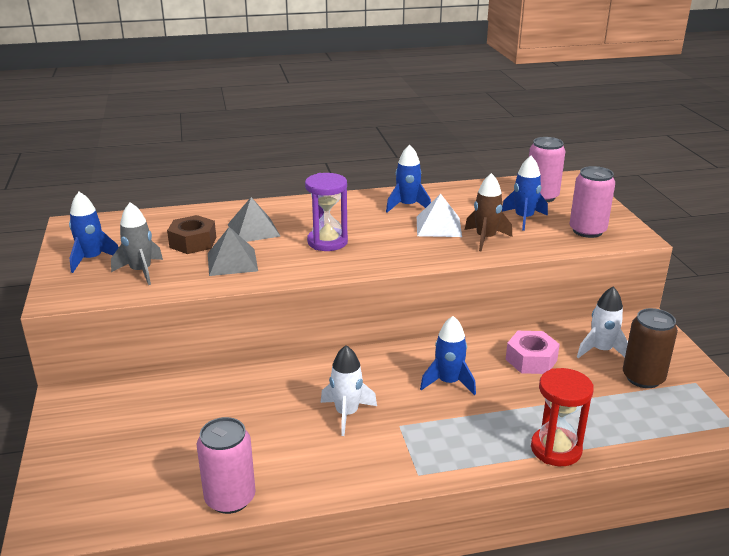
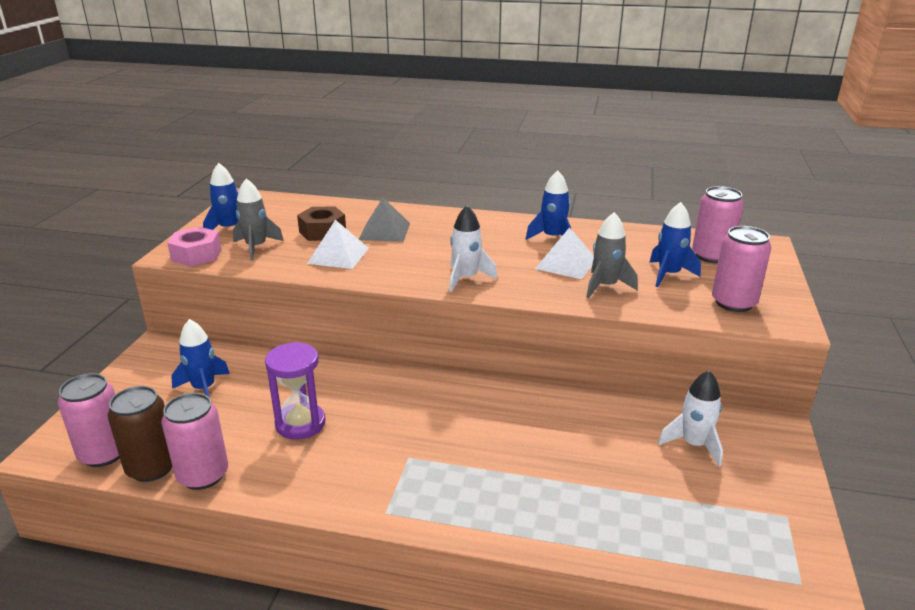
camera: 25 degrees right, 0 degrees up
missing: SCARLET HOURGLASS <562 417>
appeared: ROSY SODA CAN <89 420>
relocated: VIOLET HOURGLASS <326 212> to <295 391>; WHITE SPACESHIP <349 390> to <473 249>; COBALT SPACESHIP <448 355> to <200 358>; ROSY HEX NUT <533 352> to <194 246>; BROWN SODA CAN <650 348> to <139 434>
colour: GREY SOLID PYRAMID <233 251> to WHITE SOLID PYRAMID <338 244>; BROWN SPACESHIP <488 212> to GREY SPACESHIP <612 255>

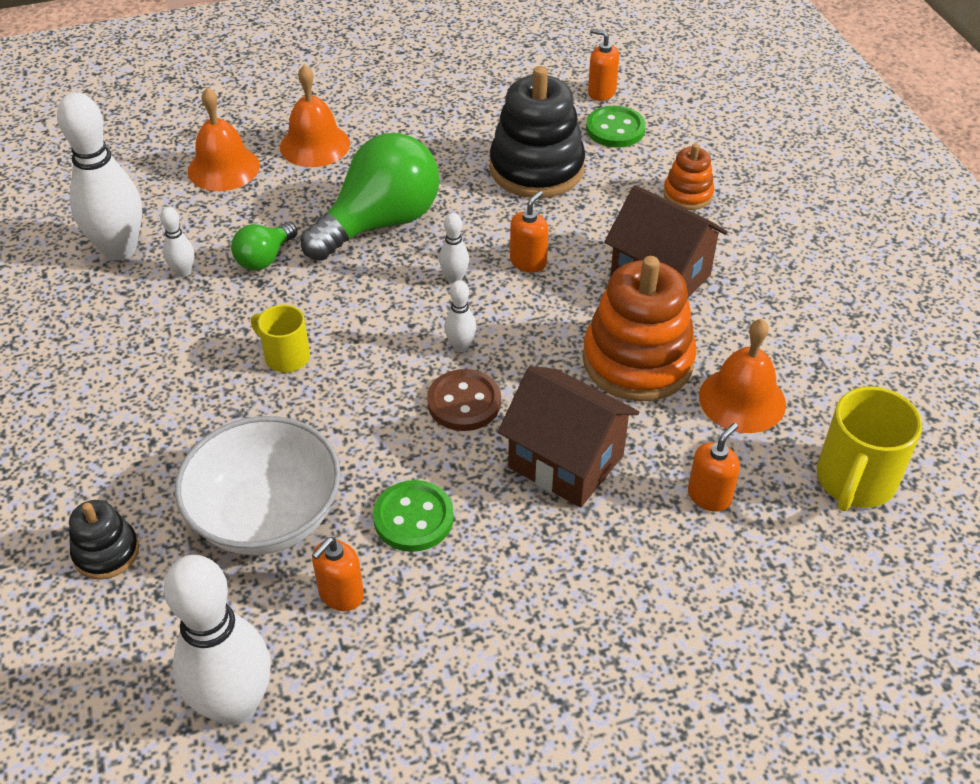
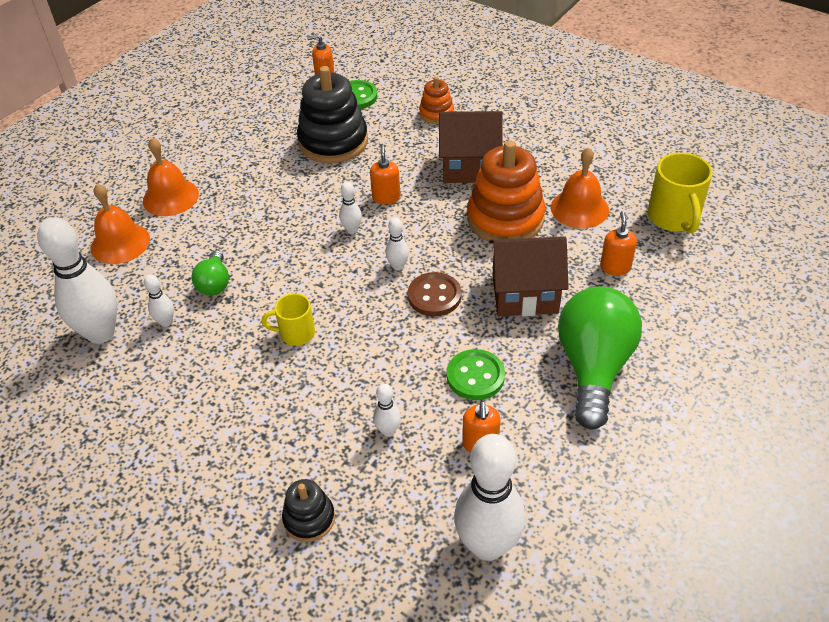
camera: 35 degrees left, 0 degrees up
relocated: EMERALD LIGHTBULB <370 197> to <600 358>
exchanged: WHITE SERVING BOWL <258 485> to WHITE TENPIN <387 410>

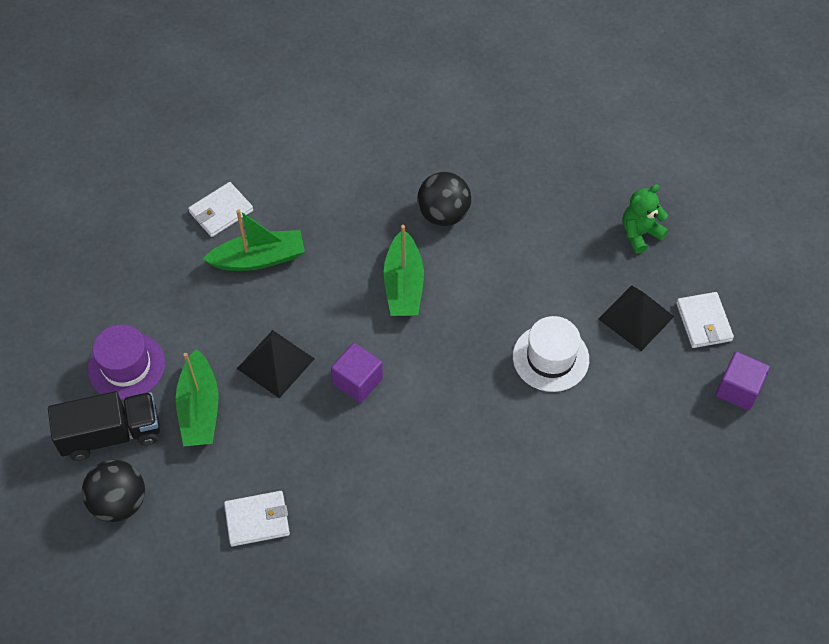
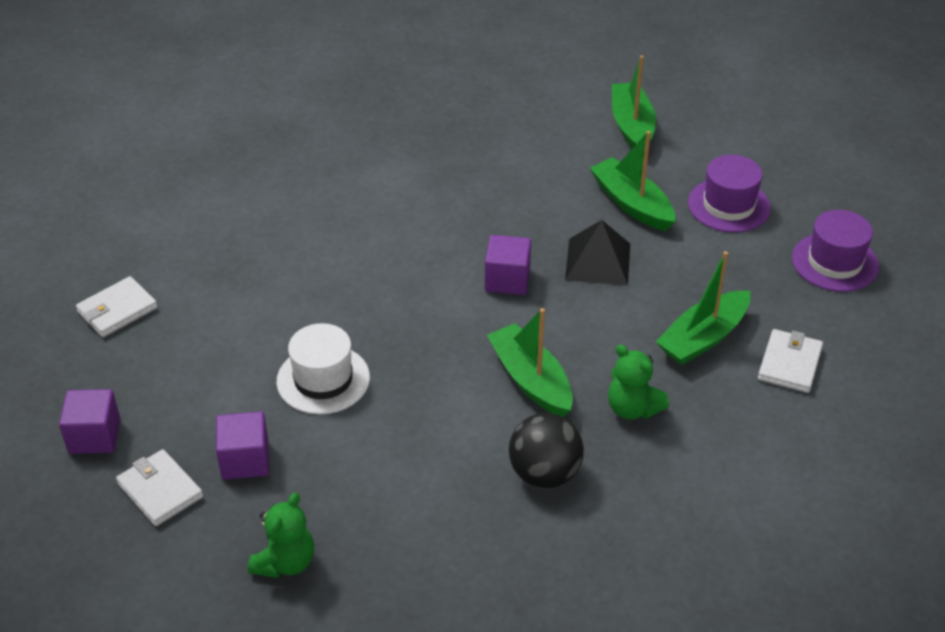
camera: 150 degrees right, 15 degrees down
missing: BLACK LORRY <104 426>
appeared: EMERALD STUFFED BEAR <638 381>; VIOLET TALL HAT <835 251>
relocated: WHITE BILLFOLD <257 518> to <117 306>
exchanged: BLACK PLAY BALL <113 491> to EMERALD TOY BOAT <634 102>; BLACK SOLID PYRAMID <636 318> to VIOLET CUBE <242 445>

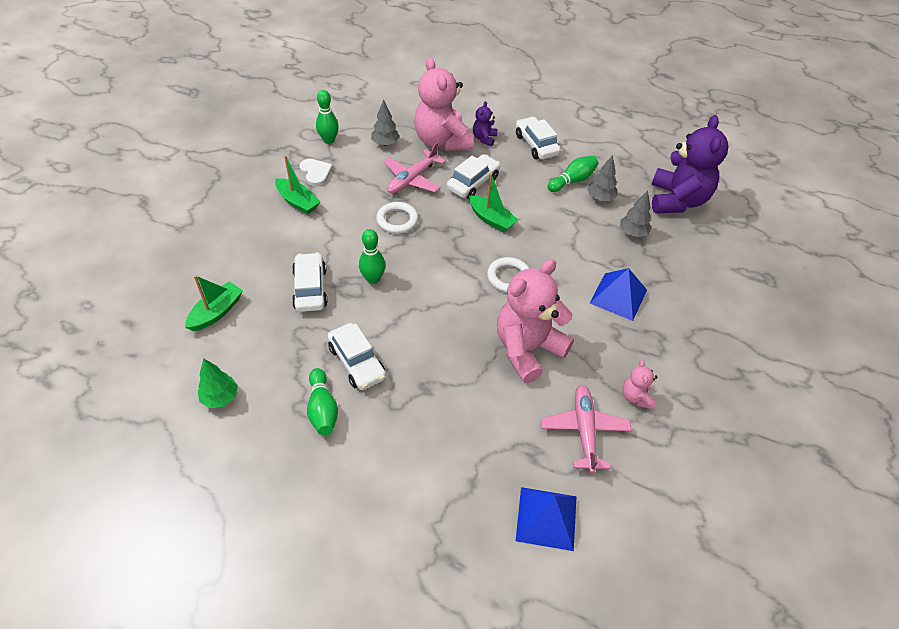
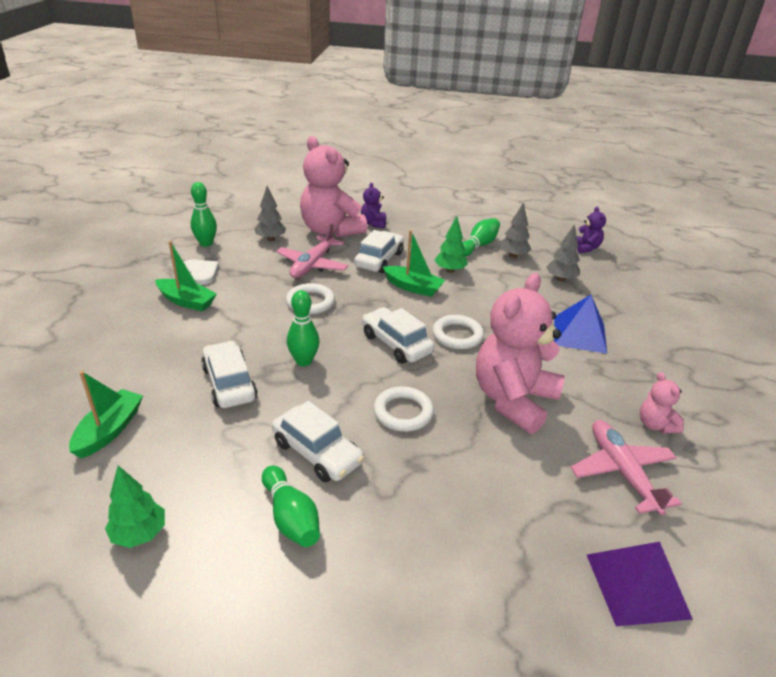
camera: 15 degrees left, 15 degrees down
appeared: WHITE TORUS <404 409>; EMERALD FIR TREE <451 244>
relocated: WHITE AUTOMOBILE <538 138> to <398 335>
colour: COBALT SOLID PYRAMID <546 519> to VIOLET SOLID PYRAMID <640 584>
size: VIOLET STUFFED BEAR <689 164> = <591 230> x0.45

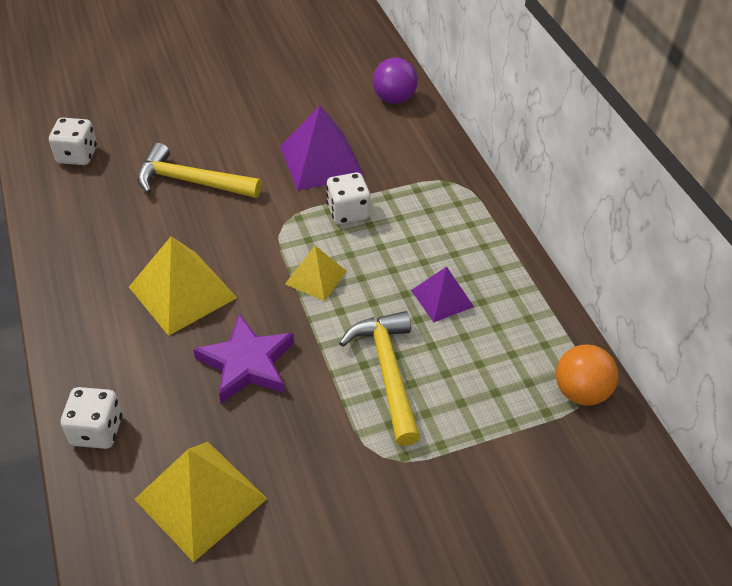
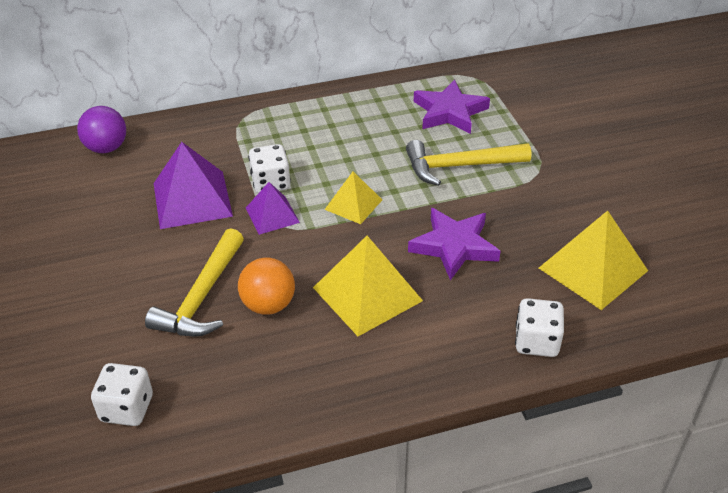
camera: 85 degrees left, 5 degrees down
appeared: VIOLET FIVE-POINTED STAR <452 106>
relocated: VIOLET SOLID PYRAMID <442 294> to <273 208>; ORANGE PLAY BALL <587 375> to <266 286>

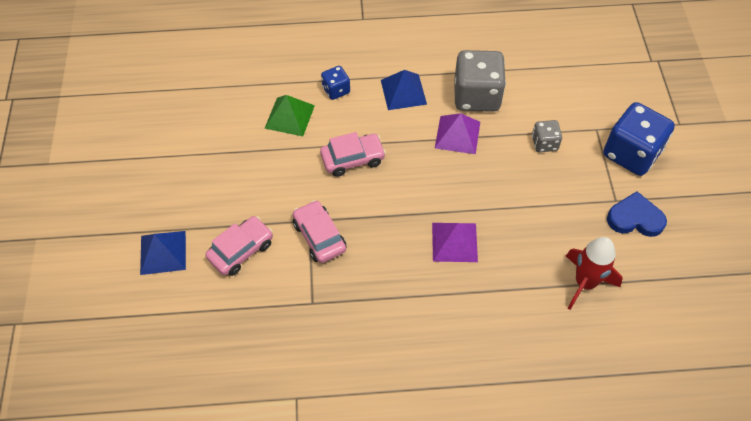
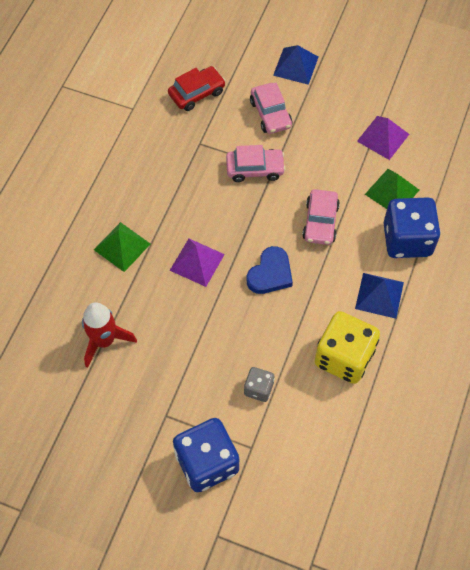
camera: 115 degrees right, 5 degrees up
appeared: EMERALD SOLID PYRAMID <122 247>; SCARLET AUTOMOBILE <197 88>
relocated: VIOLET SOLID PYRAMID <457 133> to <383 138>; COBALT HEART SHAPE <637 214> to <270 270>
colour: GREY DICE <480 81> to BRIGHT YELLOW DICE <347 347>
size: COBALT DICE <335 83> = <412 227> x1.98

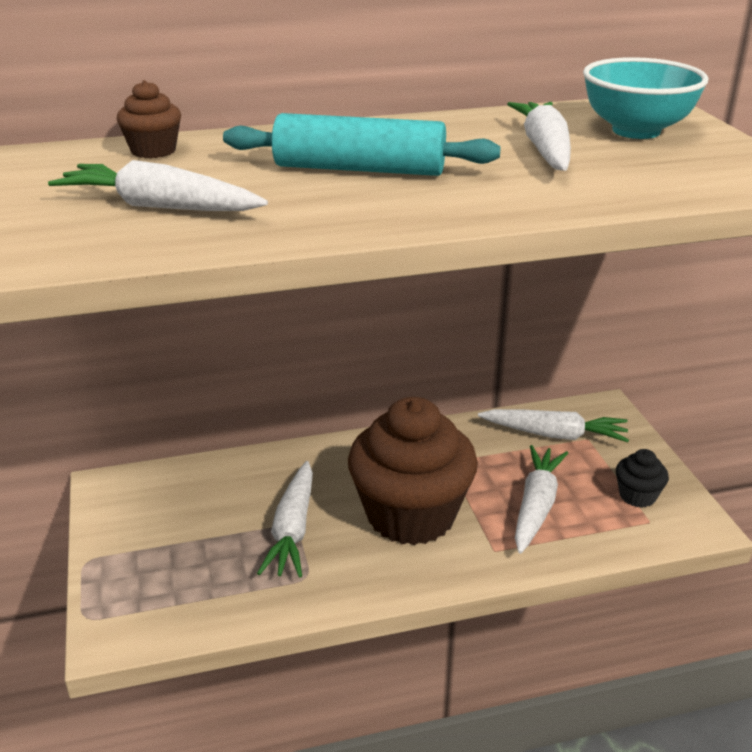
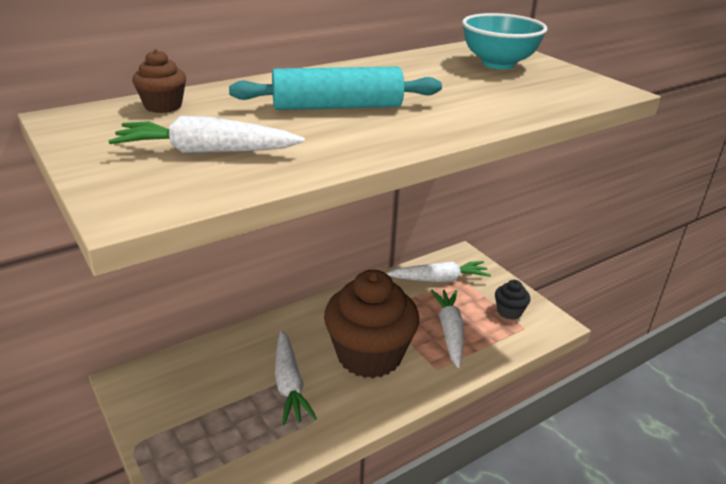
camera: 20 degrees left, 0 degrees up
missing: WHITE TOY CARROT <539 136>

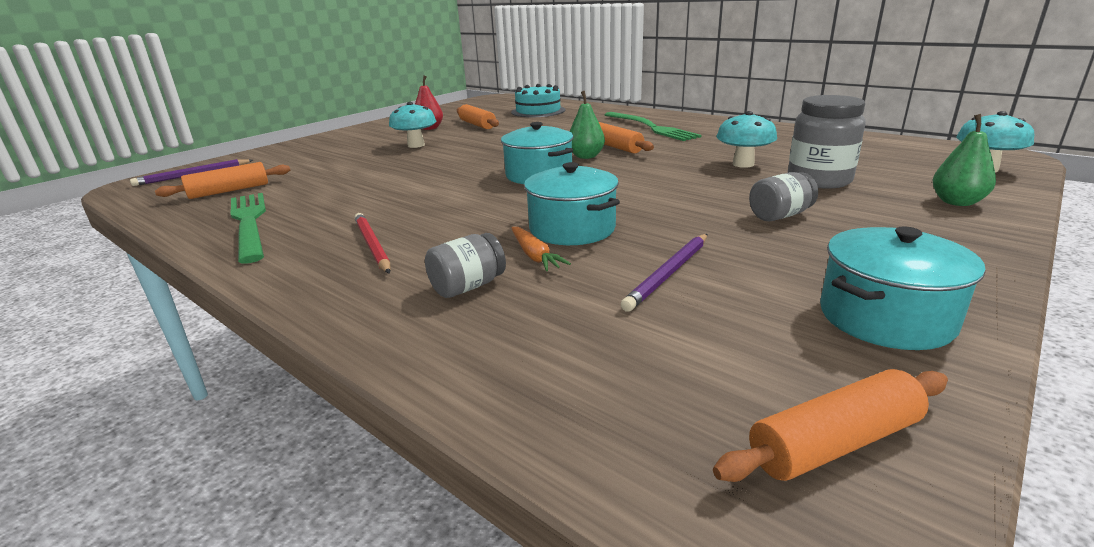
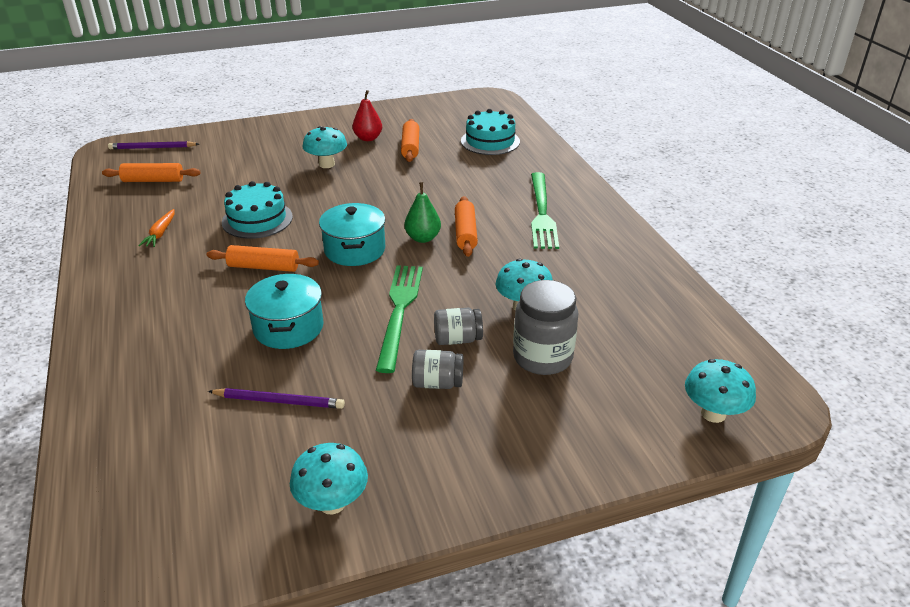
camera: 30 degrees right, 10 degrees up
missing: SCARLET WOODEN PENCIL <372 243>; EMERALD TOY PEAR <964 160>
appeared: TEAL LAYER CAKE <257 210>
relocated: EMERALD TABLE FORK <248 228> to <399 319>; GREY JAR <465 265> to <458 326>; ORANGE TOY CARROT <541 249> to <156 228>; ORANGE ROLLING PIN <830 425> to <263 258>
exchanged: TEAL POT <902 288> to TEAL TOADSTOOL <329 478>
spun: VIOLET WOODEN PENCIL <664 273> = <276 398> 150 degrees counterclockwise

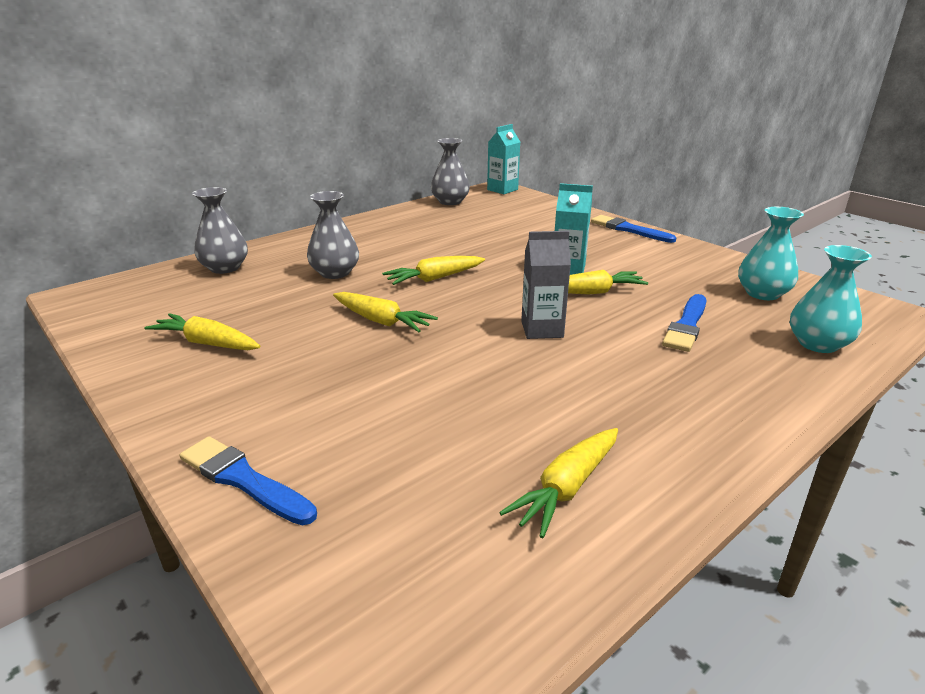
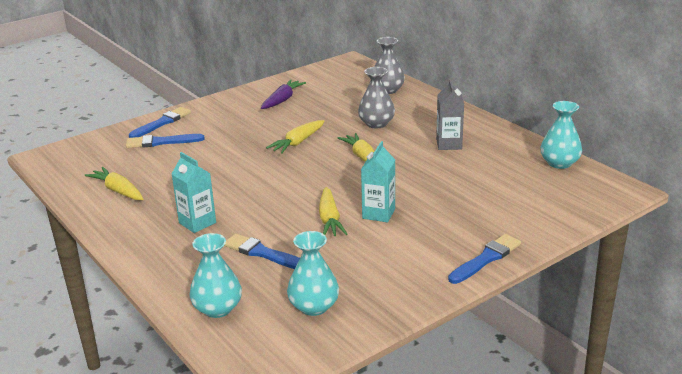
camera: 95 degrees right, 0 degrees up
appeared: COBALT PAINTBRUSH <165 141>
relocated: TEAL CARTON <503 159> to <194 192>; GREY CARTON <546 285> to <450 114>
colour: BRIGHT YELLOW TOY CARROT <202 331> to VIOLET TOY CARROT <283 94>; GREY TALL VASE <450 171> to TEAL TALL VASE <561 135>

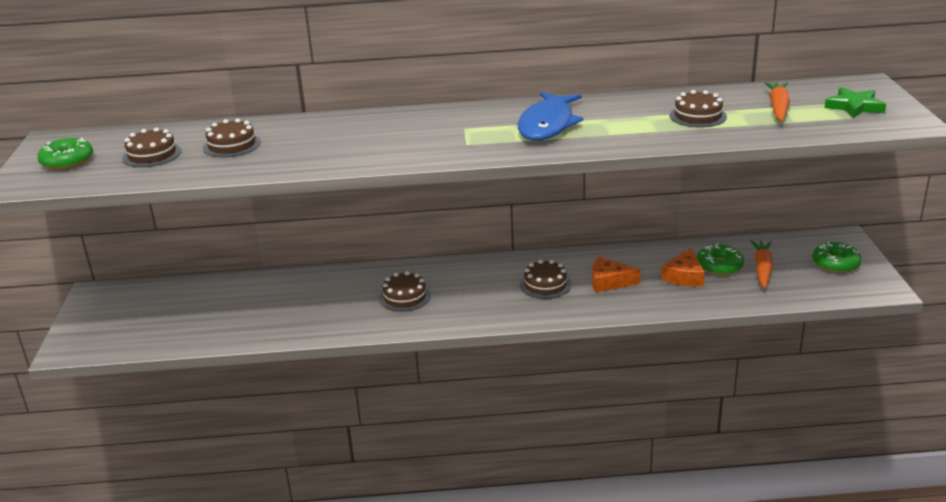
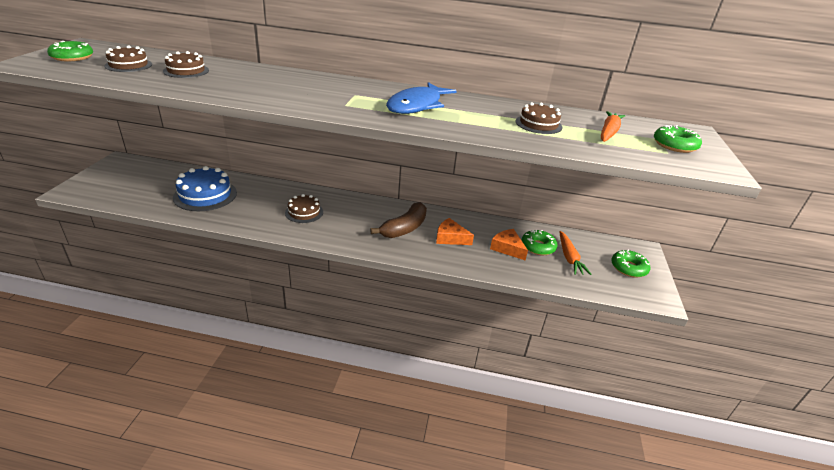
camera: 10 degrees right, 5 degrees up
appeared: COBALT LAYER CAKE <205 188>
exchanged: BROWN LAYER CAKE <545 279> to BROWN BANANA <398 220>; EMERALD FIVE-POINTED STAR <855 102> to EMERALD GLAZED DONUT <678 139>
spun: ORANGE CHEESE <683 267> = <509 244> 105 degrees clockwise; ORANGE TOY CARROT <761 264> = <575 253> 150 degrees clockwise

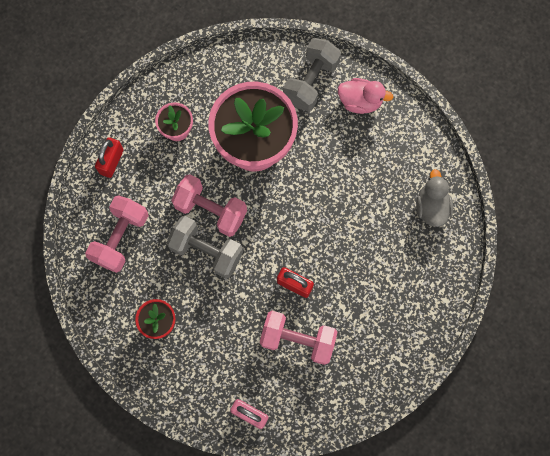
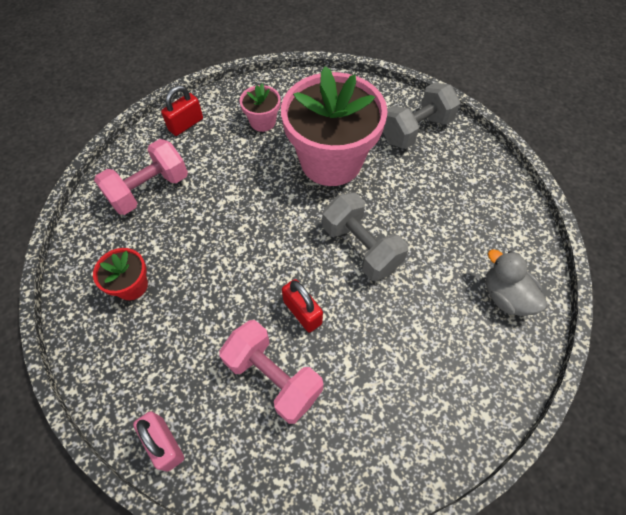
camera: 25 degrees right, 15 degrees down
missing: ROSY DUMBBELL <209 205>; ROSY DUCK <365 96>
relocated: GREY DUMBBELL <205 247> to <365 237>
spun: GREY DUCK <434 198> = <516 282> 60 degrees counterclockwise

